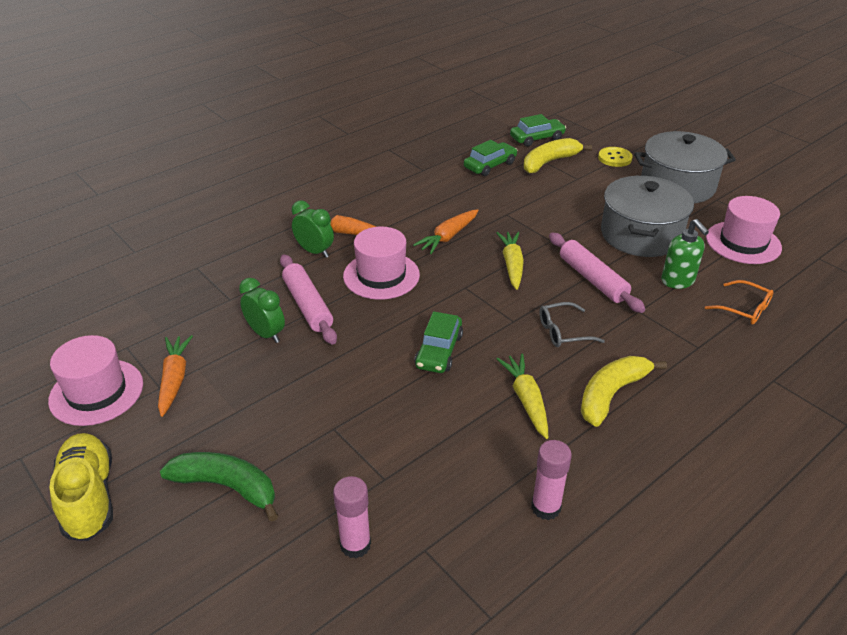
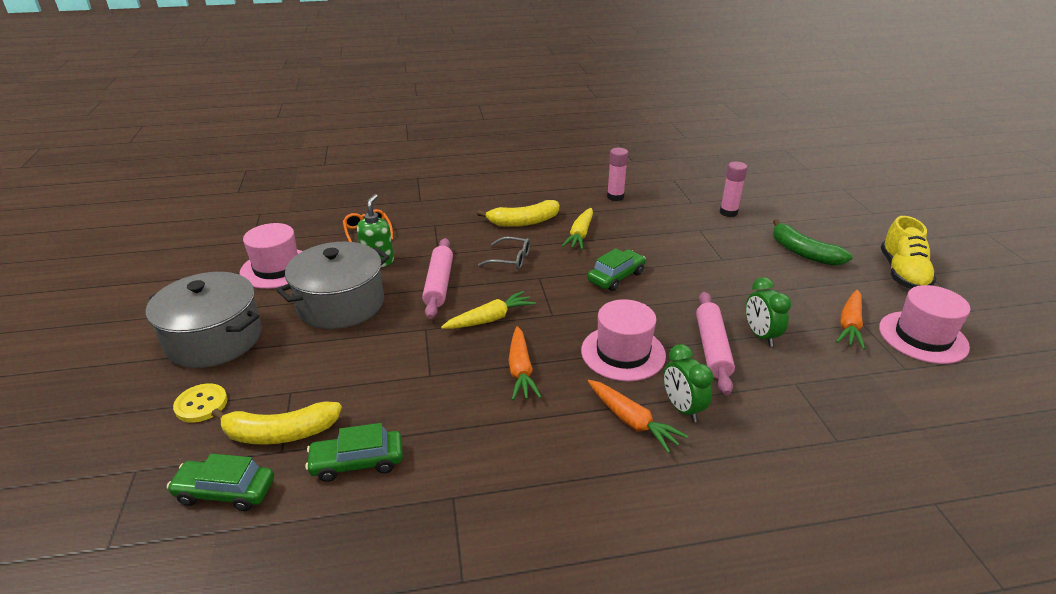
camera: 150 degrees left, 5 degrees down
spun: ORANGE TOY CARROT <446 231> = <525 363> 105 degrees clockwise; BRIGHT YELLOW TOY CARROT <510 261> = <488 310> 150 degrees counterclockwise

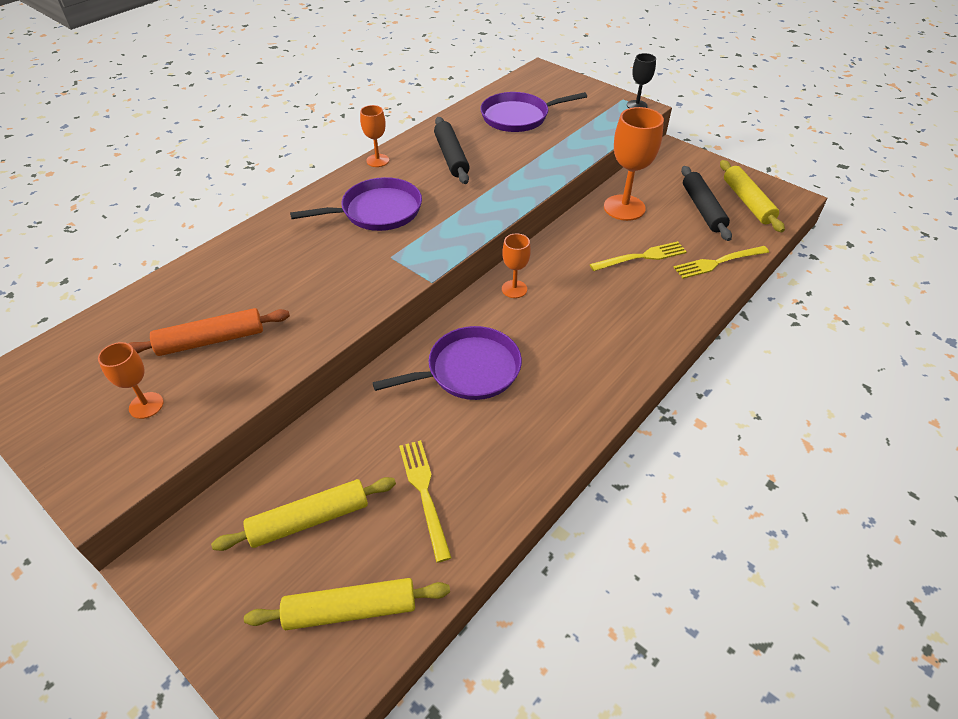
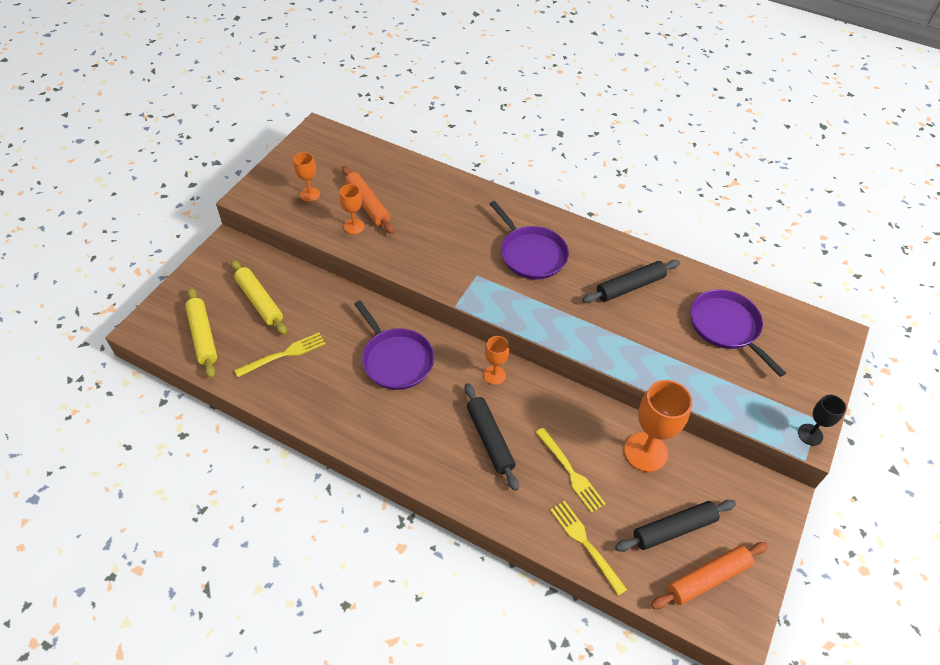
camera: 75 degrees right, 5 degrees up
appeared: BLACK ROLLING PIN <492 437>
relocated: ORANGE WINE GLASS <374 136> to <351 209>
colour: BRIGHT YELLOW ROLLING PIN <752 196> to ORANGE ROLLING PIN <709 575>

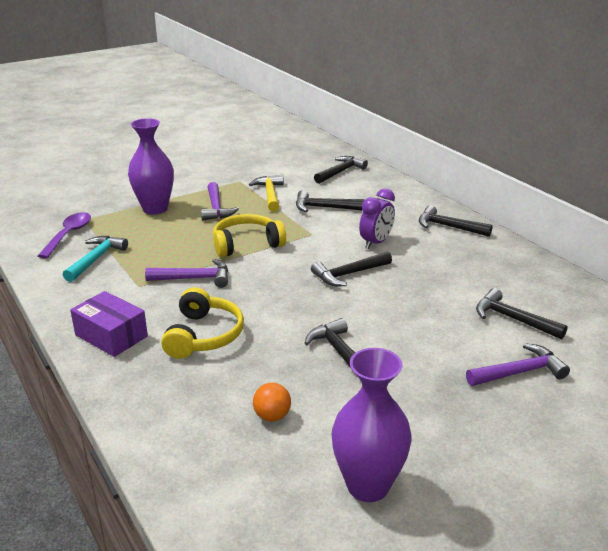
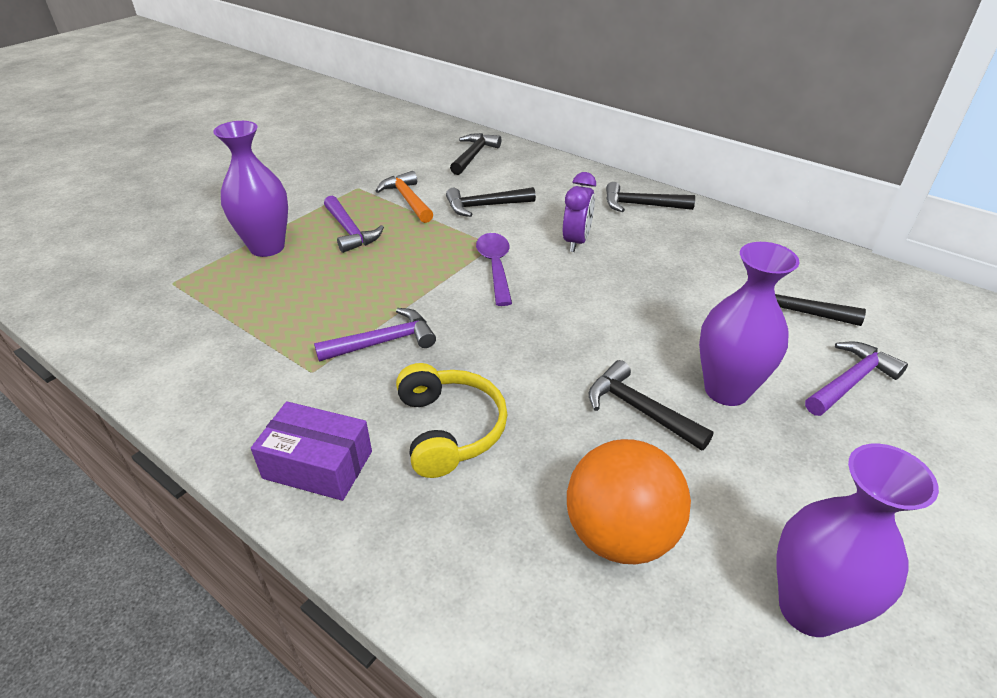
camera: 20 degrees left, 10 degrees up
missing: TEAL HAMMER <95 259>; BRIGHT YELLOW HEADSET <249 235>; BLACK HAMMER <351 268>
appeared: VIOLET TALL VASE <749 324>
relocated: VIOLET SPOON <64 235> to <494 269>
colour: BRIGHT YELLOW HAMMER <266 193> to ORANGE HAMMER <404 197>
size: ORANGE PLAY BALL <272 402> = <629 501> x2.15

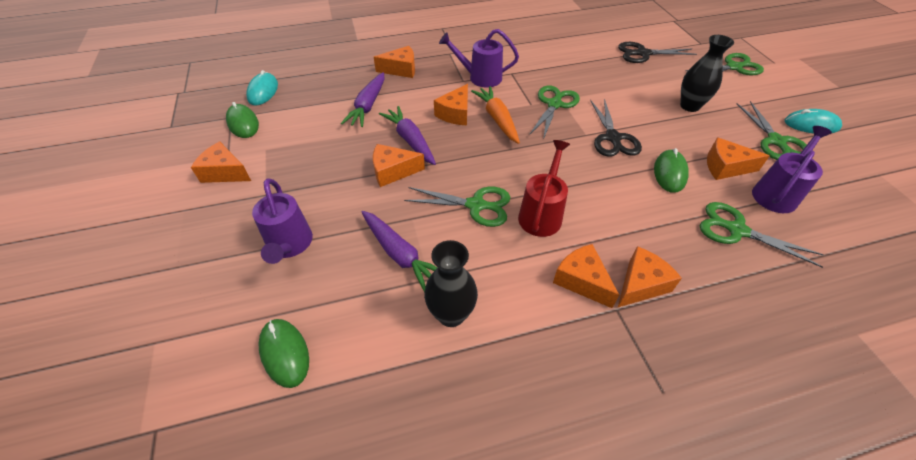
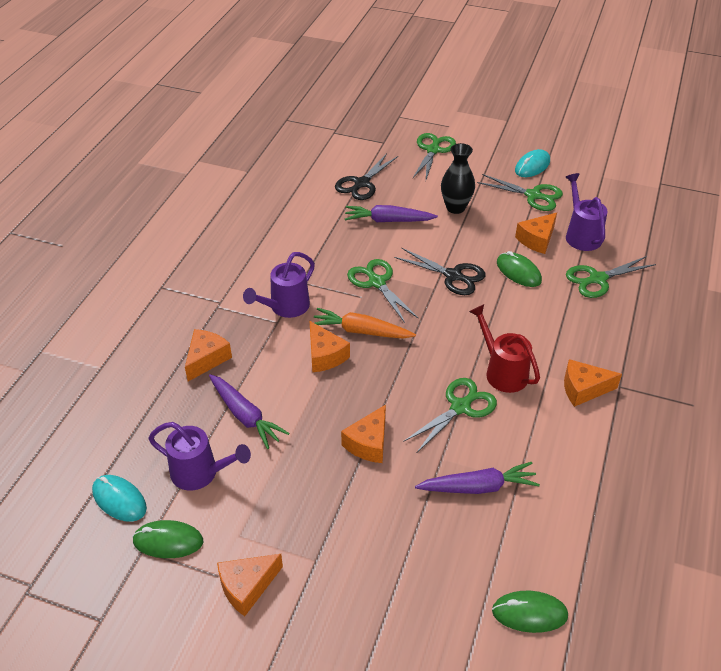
camera: 55 degrees left, 5 degrees down
missing: BLACK TALL VASE <451 283>; ORANGE CHEESE <650 276>
relocated: VIOLET WATERING POT <282 221> to <199 456>; VIOLET TOY CARROT <407 135> to <391 213>

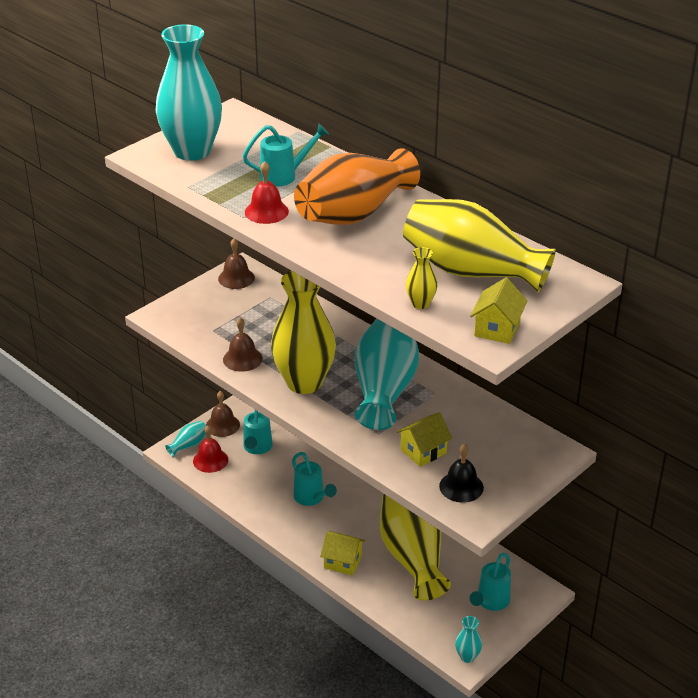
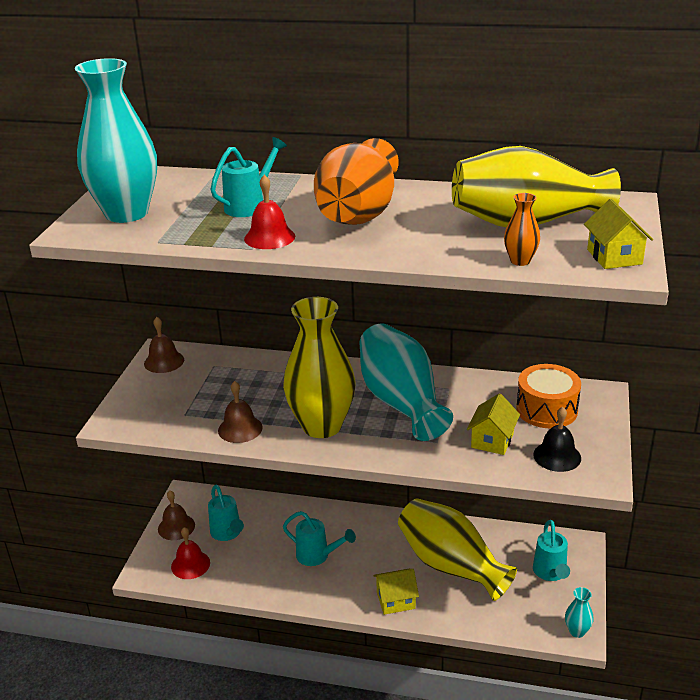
camera: 30 degrees left, 5 degrees down
missing: TEAL TALL VASE <185 439>
appeared: ORANGE DRUM <548 396>
colour: BRIGHT YELLOW TALL VASE <421 278> to ORANGE TALL VASE <522 229>

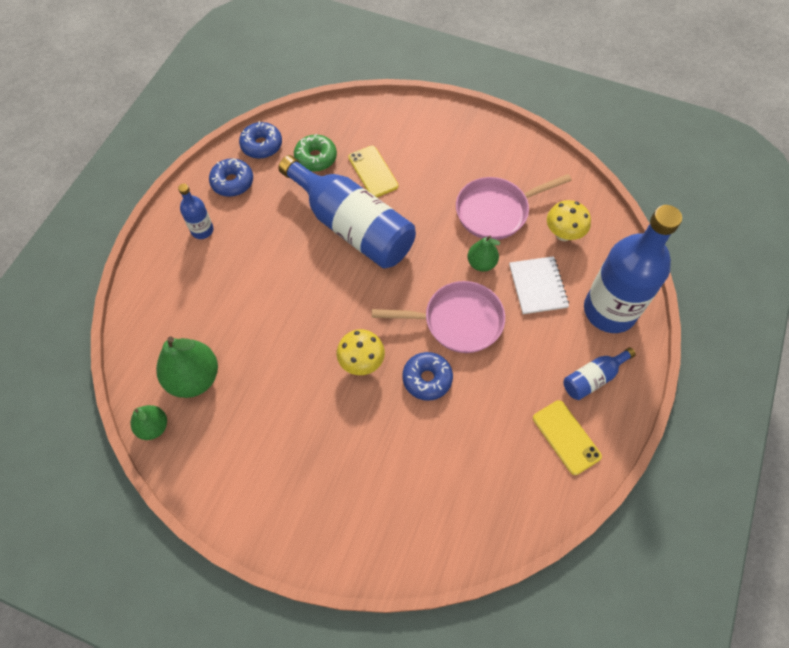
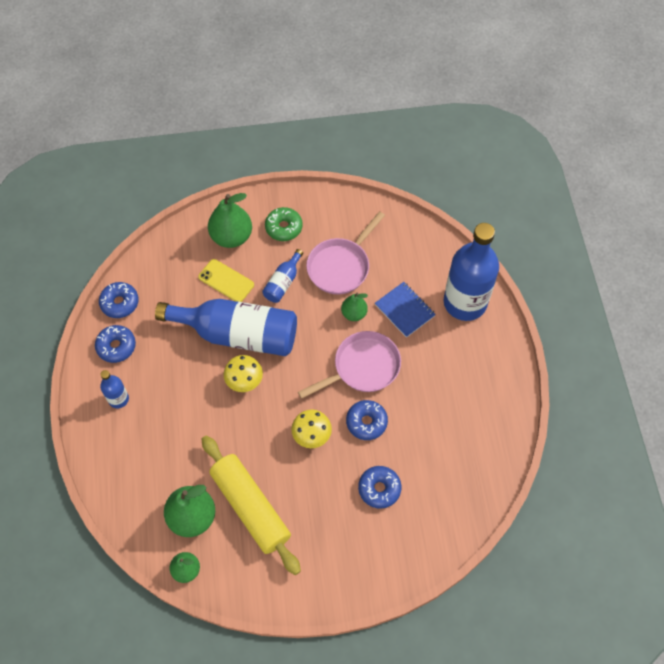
camera: 30 degrees left, 0 degrees up
missing: BRIGHT YELLOW MOBILE PHONE <567 437>
appeared: BRIGHT YELLOW ROLLING PIN <251 505>; EMERALD TOY PEAR <230 220>; COBALT GLAZED DONUT <379 487>
relocated: EMERALD GLAZED DONUT <315 153> to <284 224>; BRIGHT YELLOW TOADSTOOL <569 220> to <243 373>; COBALT FLASK <600 373> to <282 276>
colour: WHITE NOTEPAD <539 285> to COBALT NOTEPAD <405 310>

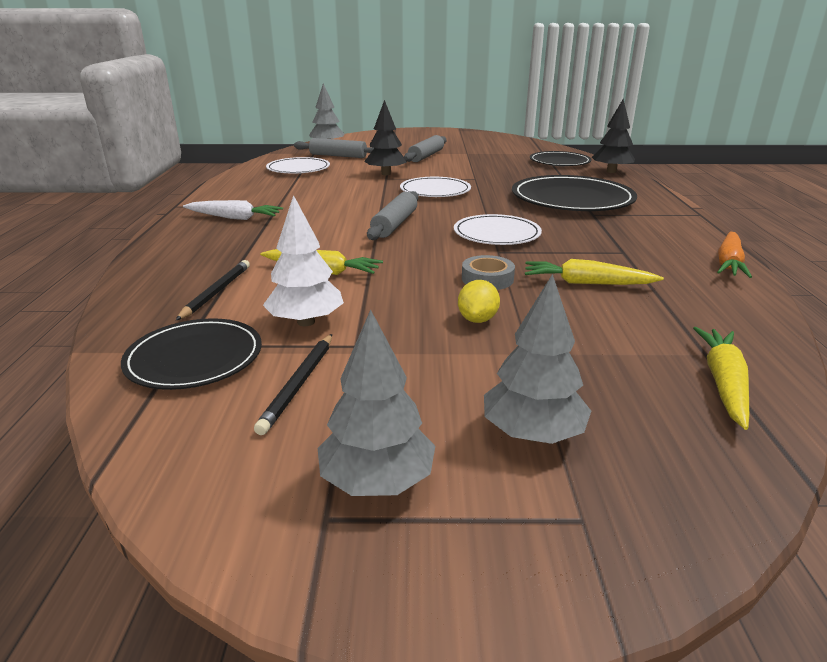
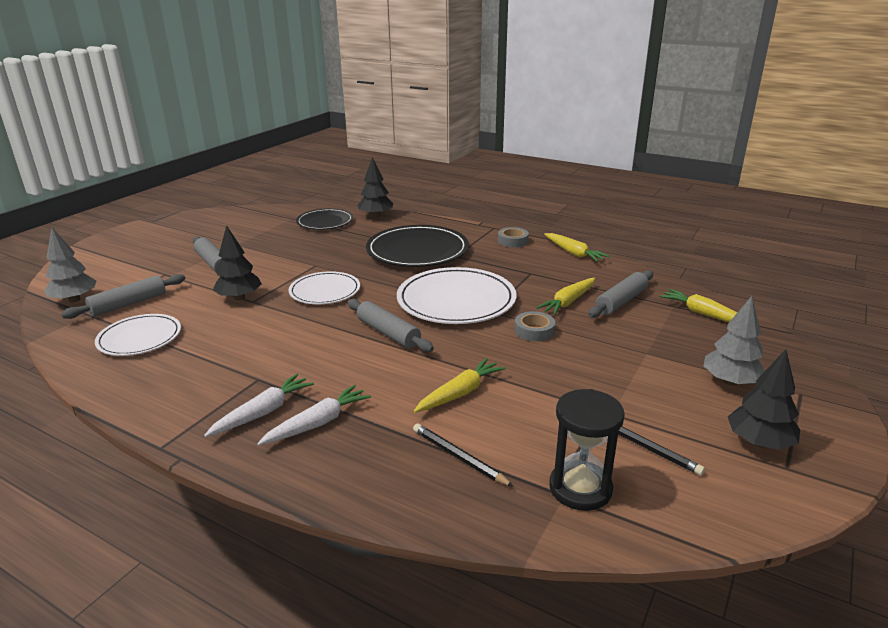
camera: 60 degrees left, 0 degrees up
missing: WHITE FIR TREE <303 260>; BRIGHT YELLOW CITRUS FRUIT <479 301>
appeared: WHITE TOY CARROT <314 415>; GREY TAPE <513 237>; GREY ROLLING PIN <620 294>
exchanged: BLACK PLATE <191 354> to BLACK HOURGLASS <587 450>
colour: GREY FIR TREE <376 403> to BLACK FIR TREE <764 399>; ORANGE TOY CARROT <734 254> to BRIGHT YELLOW TOY CARROT <577 247>
size: WHITE PLATE <498 229> = <456 295> x1.63

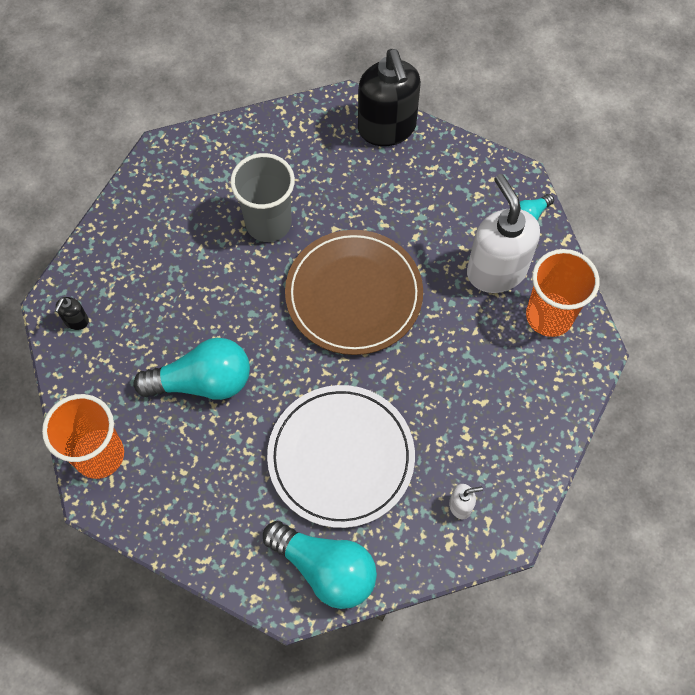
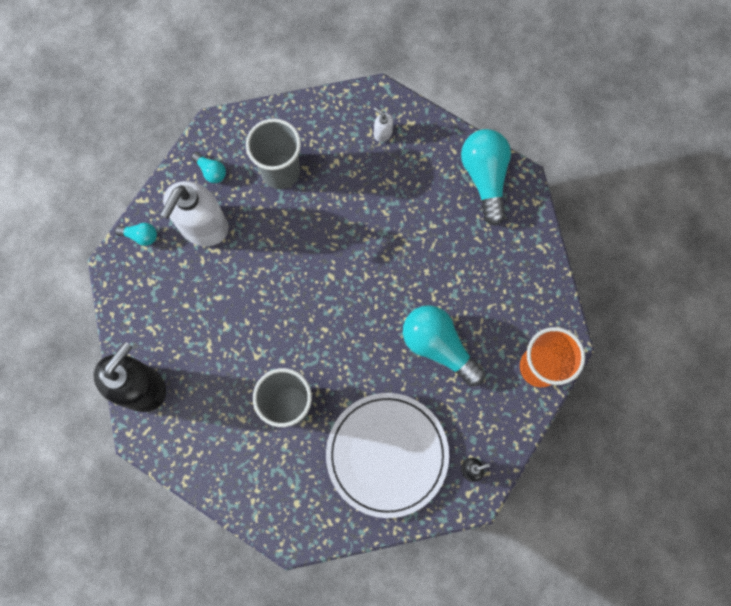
camera: 130 degrees left, 10 degrees up
missing: BROWN PLATE <354 292>
appeared: GREY TUMBLER <273 153>
relocated: WHITE PLATE <341 456> to <387 455>
exchanged: ORANGE TUMBLER <562 293> to TEAL LIGHTBULB <208 167>

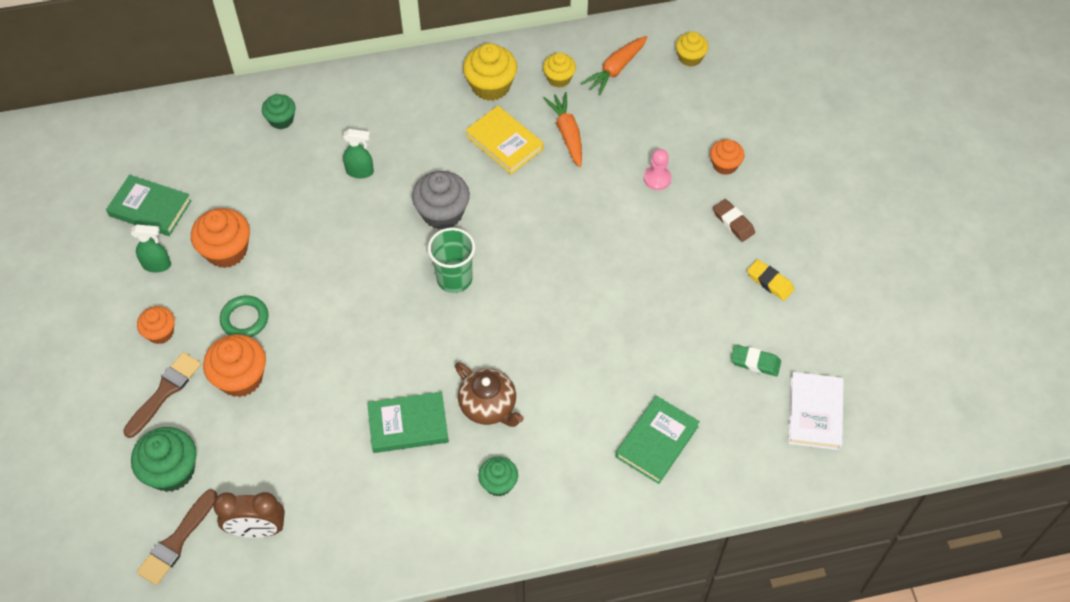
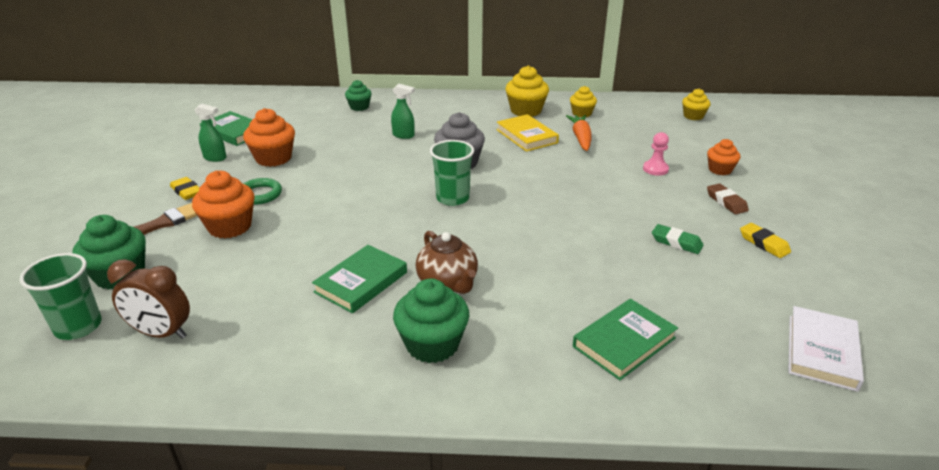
camera: 15 degrees right, 25 degrees down
missing: ORANGE TOY CARROT <614 66>
relocated: EMERALD PENCIL ERASER <756 360> to <678 239>
exchanged: ORANGE CUPCAKE <156 325> to BRIGHT YELLOW PENCIL ERASER <184 188>; BROWN PAINTBRUSH <177 537> to EMERALD TUMBLER <61 296>
spun: EMERALD HARDCOVER <408 422> = <359 279> 60 degrees counterclockwise
size: EMERALD CUPCAKE <498 476> = <431 320> x1.62

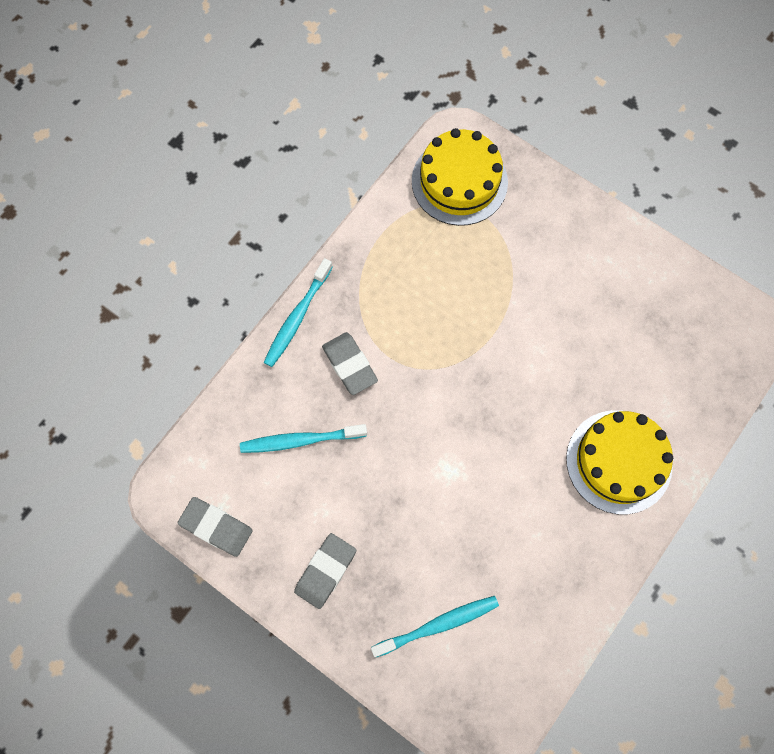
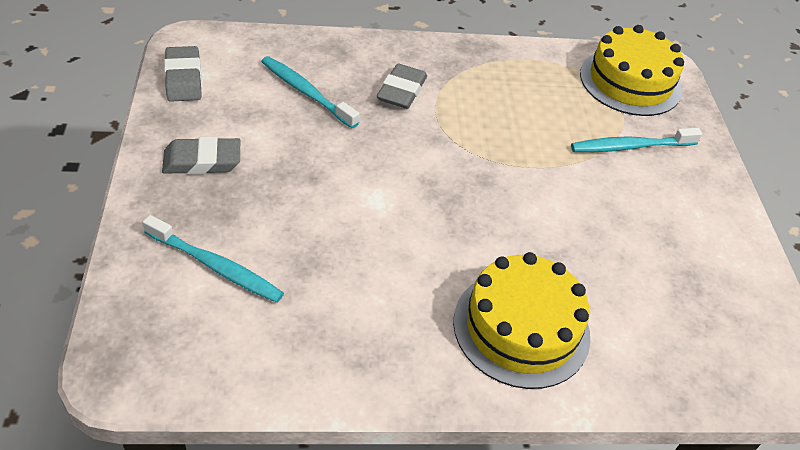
camera: 45 degrees right, 25 degrees down
relocated: TEAL DENTAL BRUSH <298 312> to <636 140>

